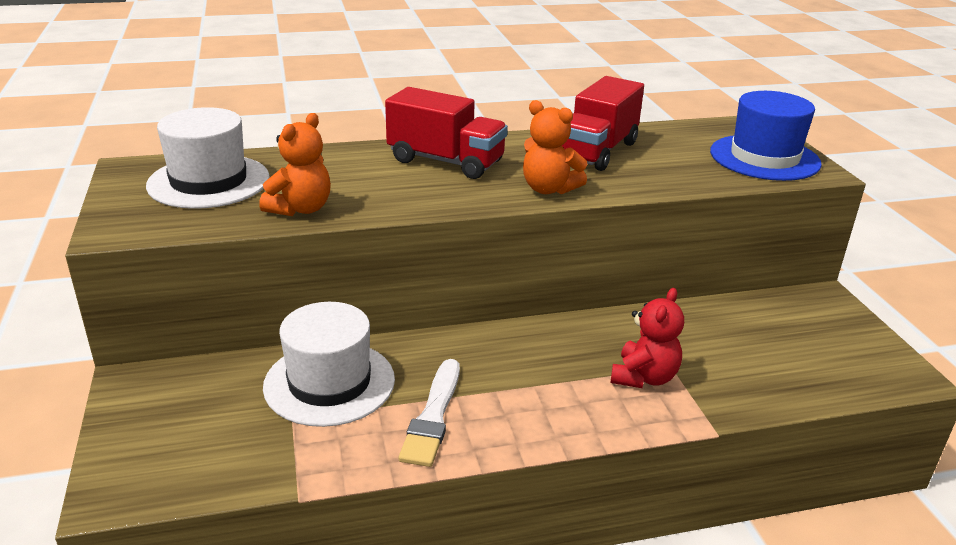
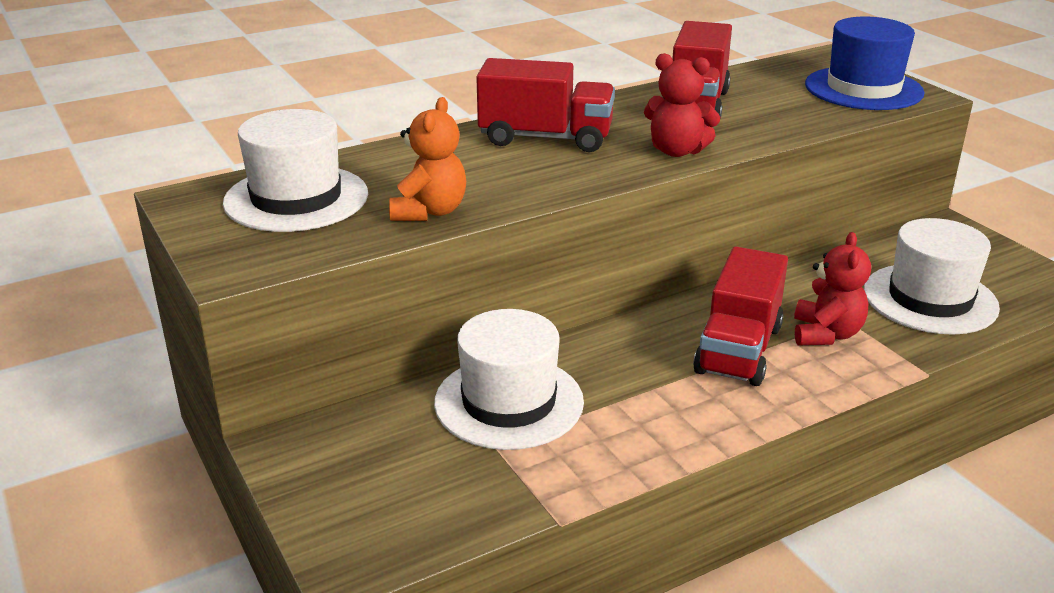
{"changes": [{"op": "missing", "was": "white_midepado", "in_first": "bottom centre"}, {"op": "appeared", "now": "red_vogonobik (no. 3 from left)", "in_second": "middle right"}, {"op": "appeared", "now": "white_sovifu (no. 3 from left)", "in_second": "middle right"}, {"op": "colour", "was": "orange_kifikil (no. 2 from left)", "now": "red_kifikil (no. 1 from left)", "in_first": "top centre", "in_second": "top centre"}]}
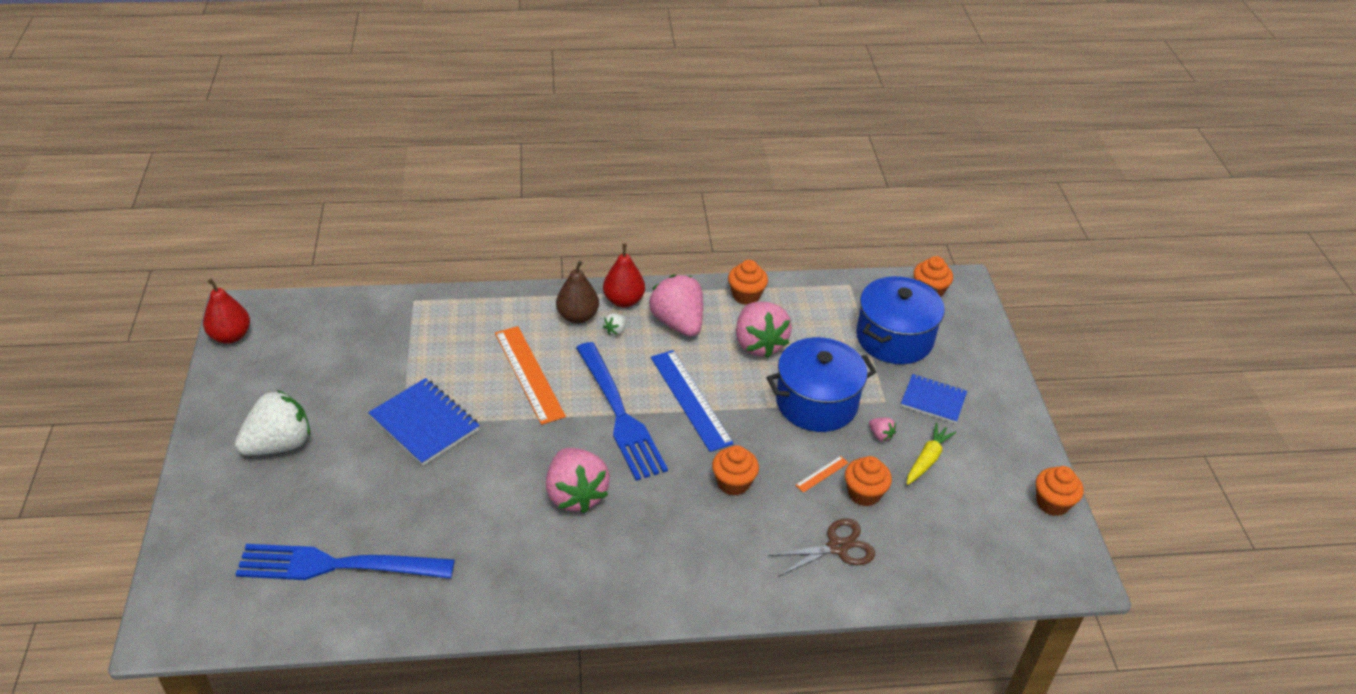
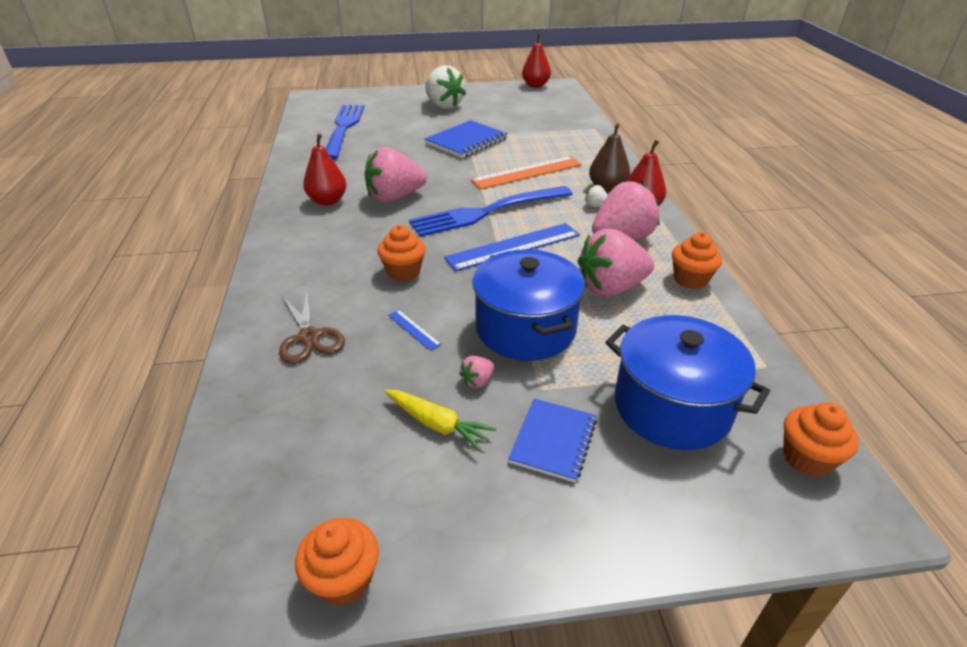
{"changes": [{"op": "missing", "was": "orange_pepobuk (no. 3 from left)", "in_first": "bottom centre"}, {"op": "appeared", "now": "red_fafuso (no. 1 from left)", "in_second": "top centre"}, {"op": "colour", "was": "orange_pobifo (no. 2 from left)", "now": "blue_pobifo (no. 1 from left)", "in_first": "bottom centre", "in_second": "centre"}]}
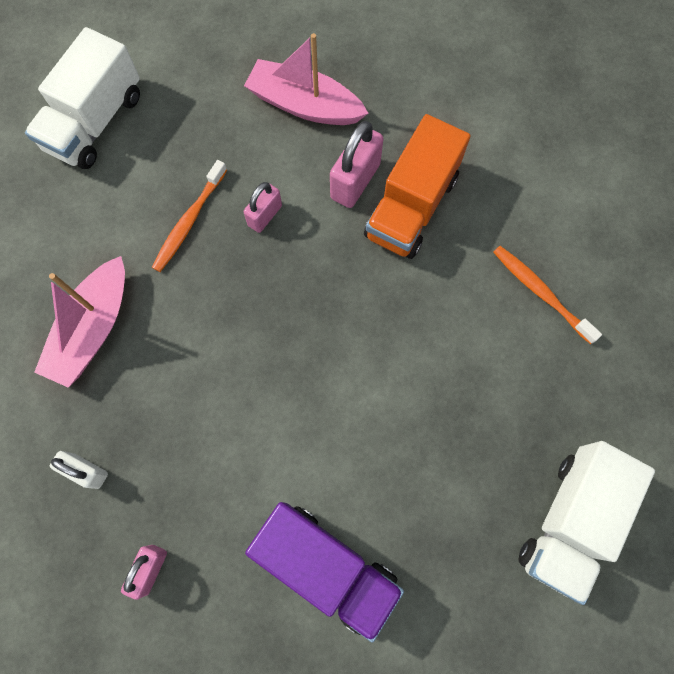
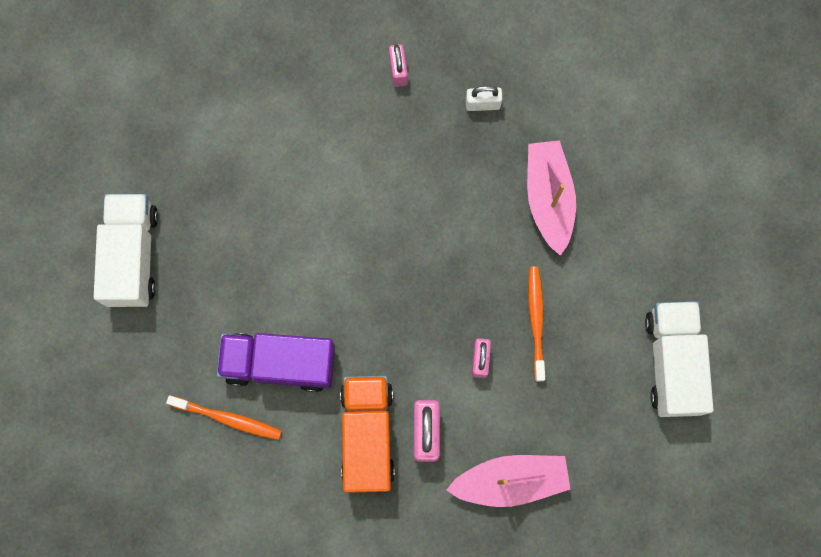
{"changes": [{"op": "relocated", "was": "purple_vogonobik", "in_first": "bottom centre", "in_second": "centre"}]}
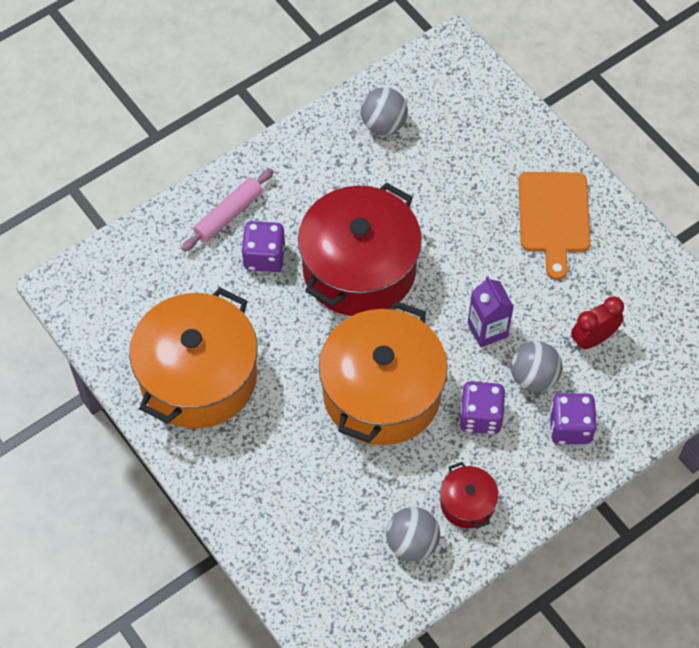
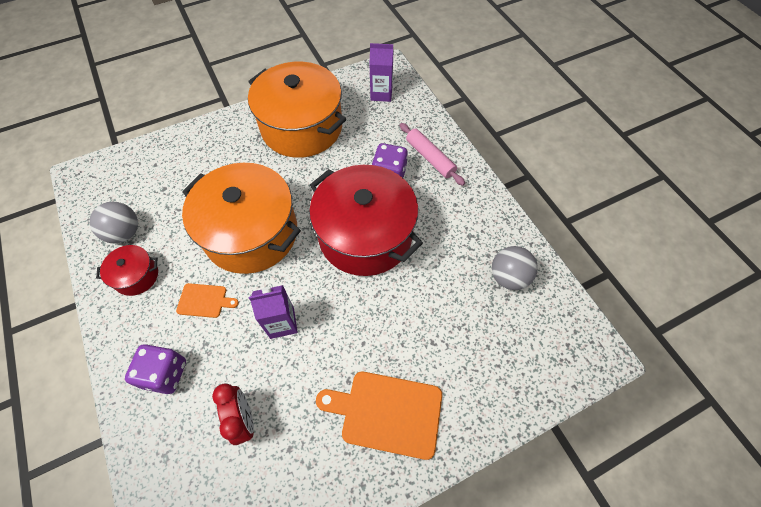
{"changes": [{"op": "missing", "was": "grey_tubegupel (no. 3 from left)", "in_first": "middle right"}, {"op": "appeared", "now": "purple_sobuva (no. 2 from left)", "in_second": "top centre"}, {"op": "exchanged", "was": "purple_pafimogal (no. 2 from left)", "now": "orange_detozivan (no. 1 from left)", "in_first": "middle right", "in_second": "middle left"}]}
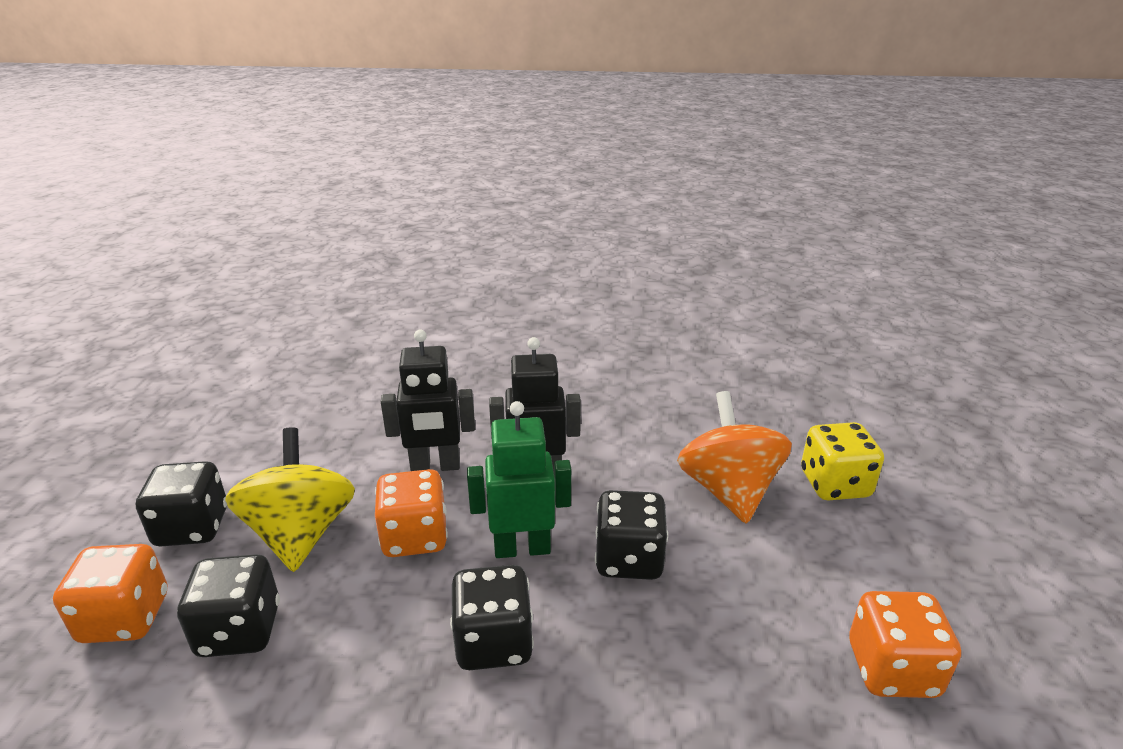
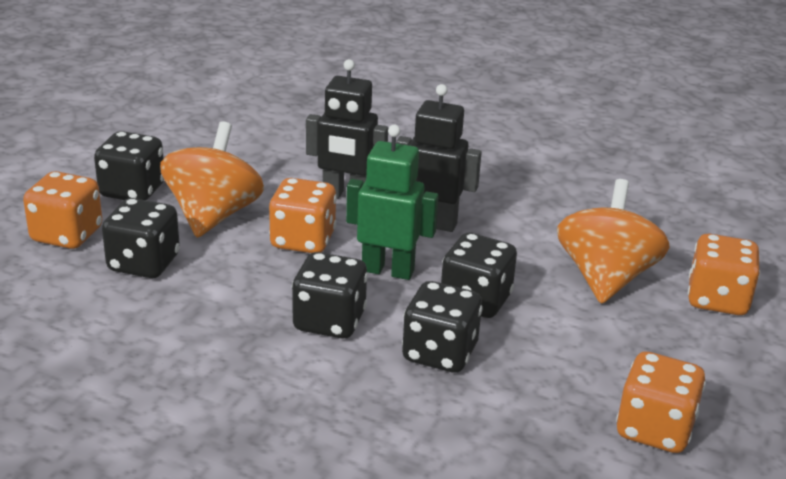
{"changes": [{"op": "appeared", "now": "black_pafimogal (no. 4 from left)", "in_second": "bottom centre"}, {"op": "colour", "was": "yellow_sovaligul", "now": "orange_sovaligul (no. 1 from left)", "in_first": "middle left", "in_second": "middle left"}, {"op": "colour", "was": "yellow_pafimogal", "now": "orange_pafimogal (no. 4 from left)", "in_first": "middle right", "in_second": "middle right"}]}
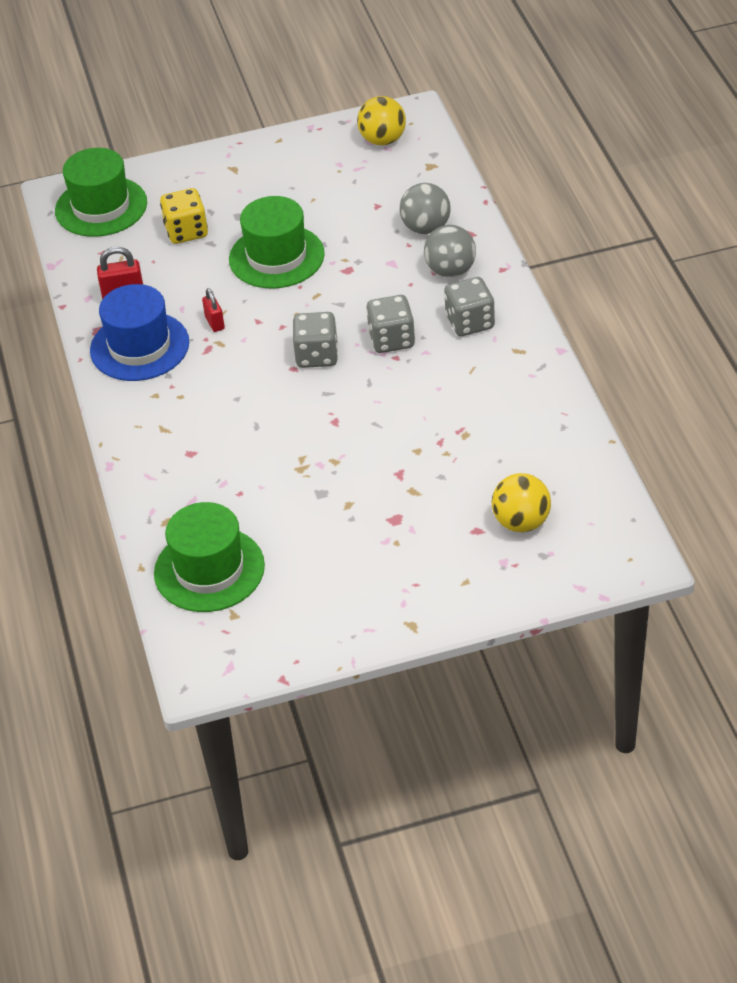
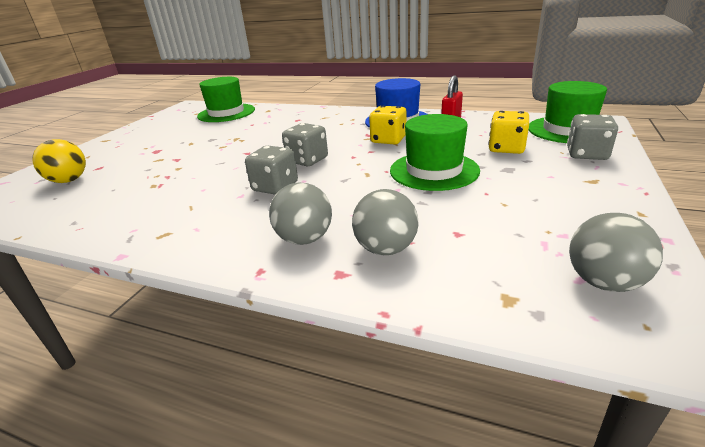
{"changes": [{"op": "relocated", "was": "grey_pafimogal (no. 3 from left)", "in_first": "top centre", "in_second": "top right"}, {"op": "exchanged", "was": "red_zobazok (no. 2 from left)", "now": "yellow_pafimogal (no. 1 from left)", "in_first": "top left", "in_second": "top centre"}, {"op": "colour", "was": "yellow_tubegupel (no. 1 from left)", "now": "grey_tubegupel (no. 3 from left)", "in_first": "top centre", "in_second": "middle right"}]}
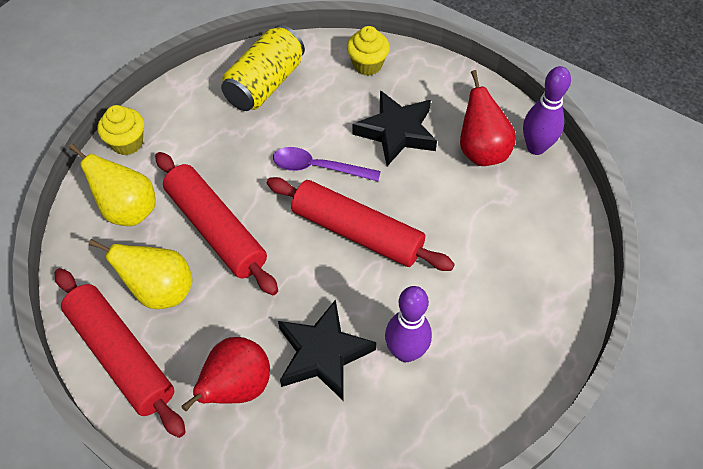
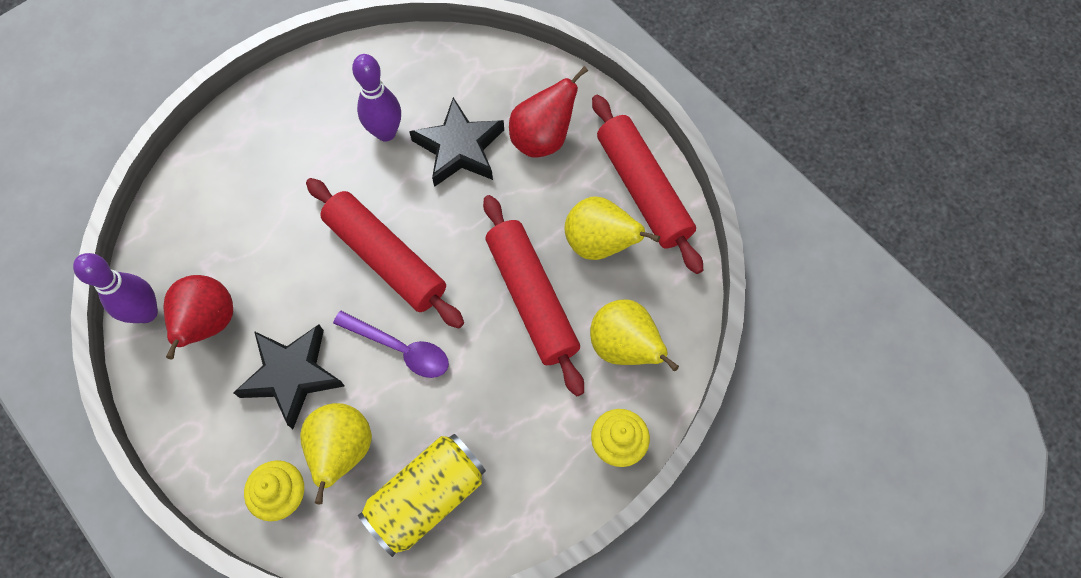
{"changes": [{"op": "appeared", "now": "yellow_fafuso (no. 1 from left)", "in_second": "bottom left"}]}
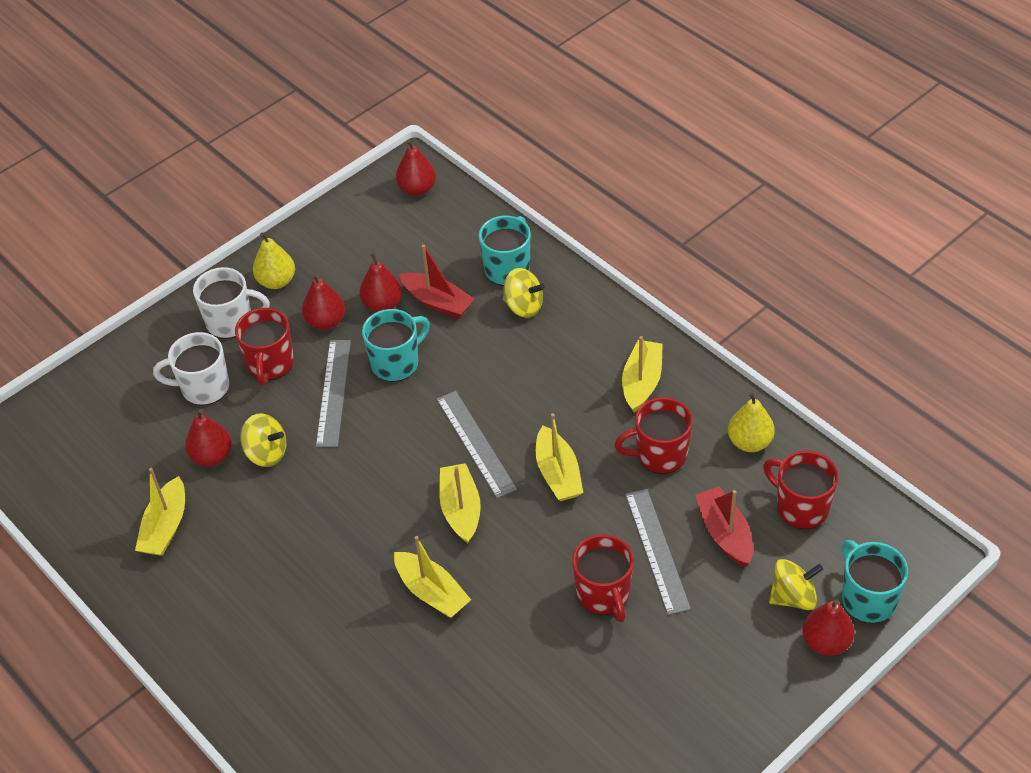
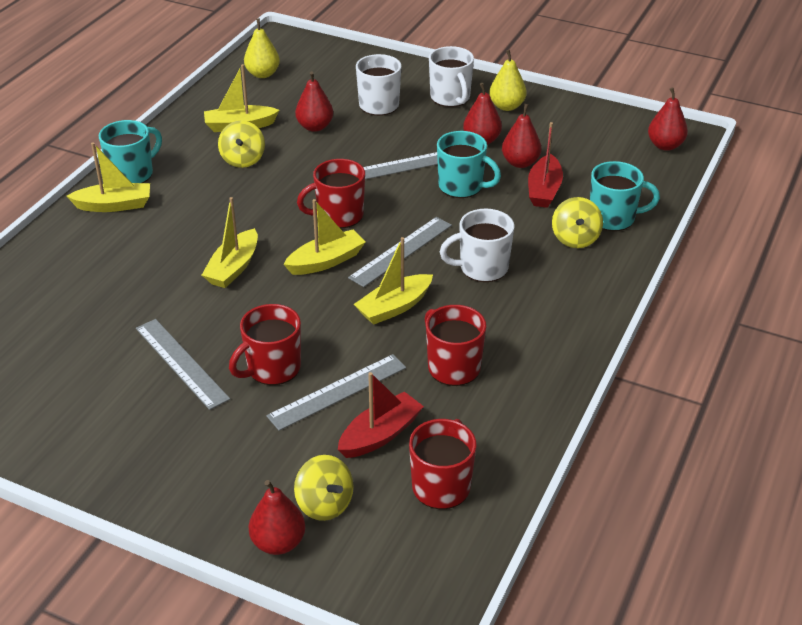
{"changes": [{"op": "appeared", "now": "grey_pobifo (no. 1 from left)", "in_second": "middle left"}, {"op": "appeared", "now": "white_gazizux (no. 3 from left)", "in_second": "centre"}, {"op": "relocated", "was": "red_gazizux (no. 1 from left in the first image)", "now": "red_gazizux (no. 2 from left)", "in_first": "middle left", "in_second": "top centre"}, {"op": "relocated", "was": "yellow_sovaligul (no. 1 from left)", "in_first": "middle left", "in_second": "top left"}, {"op": "relocated", "was": "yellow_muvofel (no. 5 from left in the first image)", "now": "yellow_muvofel (no. 1 from left)", "in_first": "centre", "in_second": "top left"}, {"op": "relocated", "was": "yellow_fafuso (no. 2 from left in the first image)", "now": "yellow_fafuso (no. 1 from left)", "in_first": "middle right", "in_second": "top left"}, {"op": "relocated", "was": "turquoise_gazizux (no. 3 from left in the first image)", "now": "turquoise_gazizux (no. 1 from left)", "in_first": "bottom right", "in_second": "top left"}]}
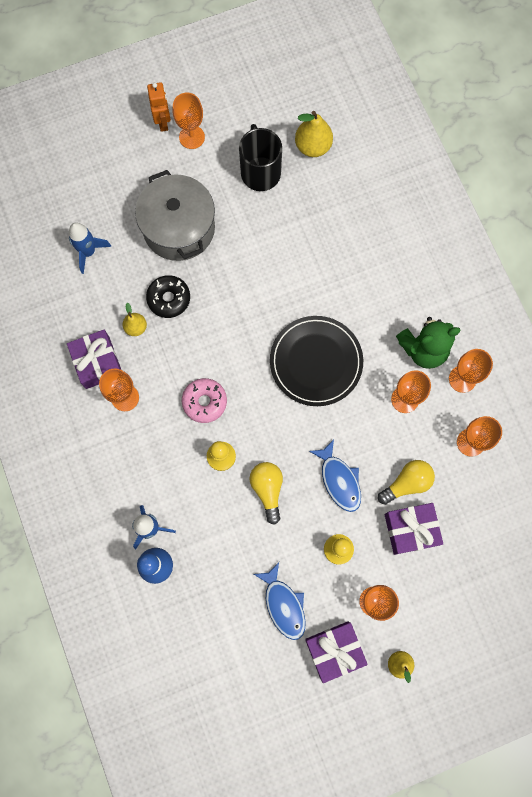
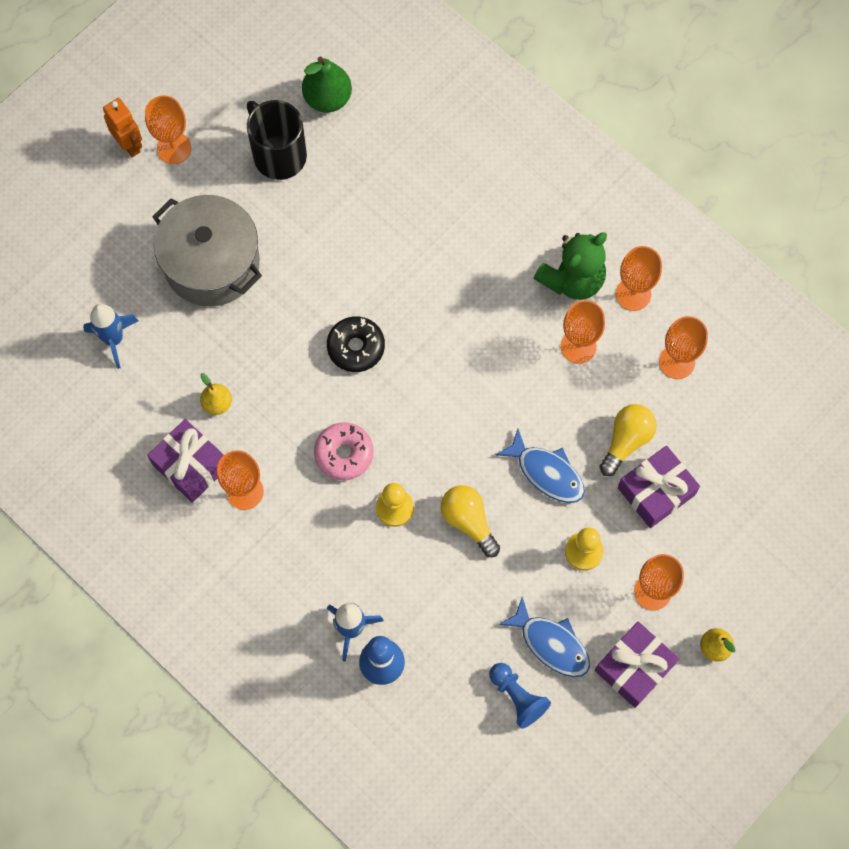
{"changes": [{"op": "missing", "was": "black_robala", "in_first": "centre"}, {"op": "appeared", "now": "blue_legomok", "in_second": "bottom centre"}, {"op": "relocated", "was": "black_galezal", "in_first": "middle left", "in_second": "centre"}, {"op": "colour", "was": "yellow_fafuso (no. 2 from left)", "now": "green_fafuso", "in_first": "top centre", "in_second": "top centre"}]}
